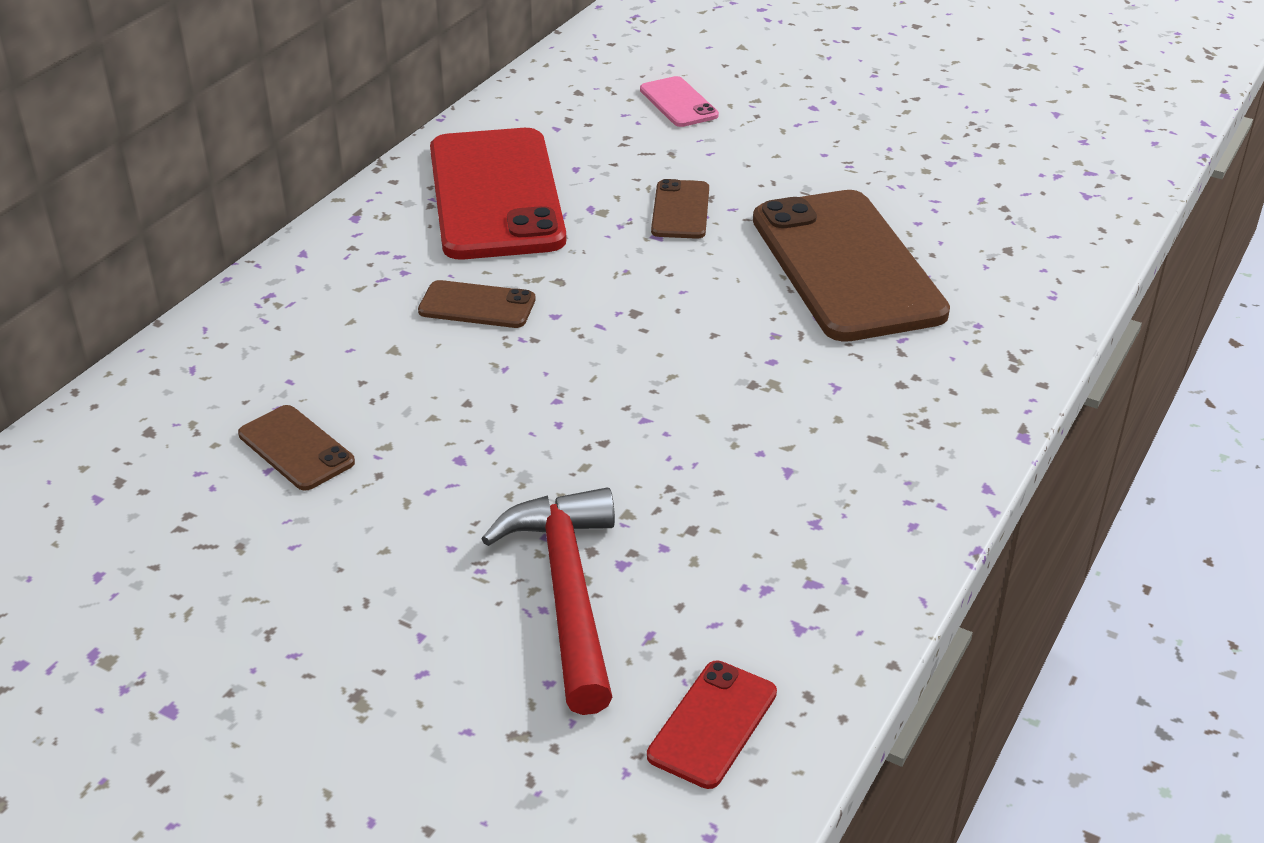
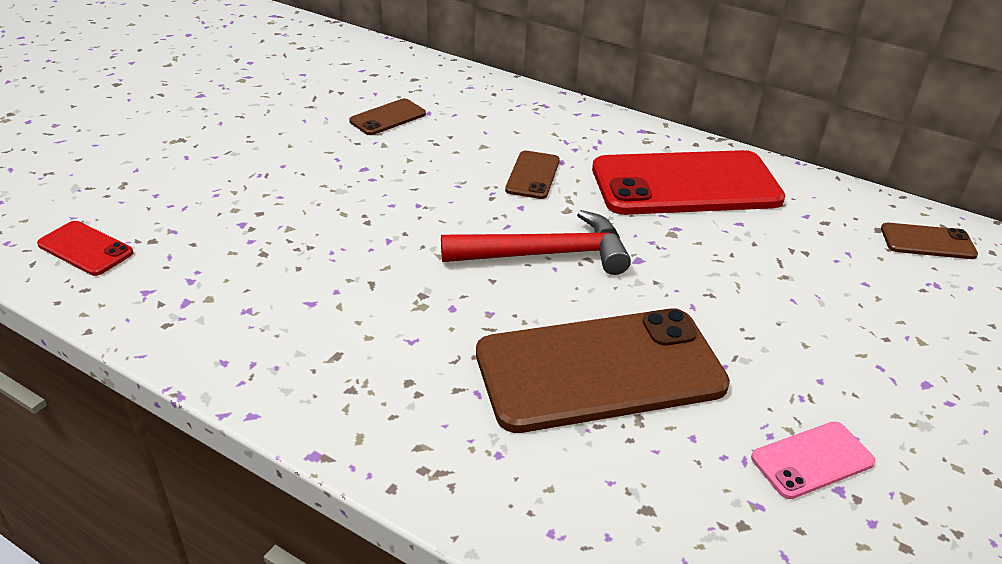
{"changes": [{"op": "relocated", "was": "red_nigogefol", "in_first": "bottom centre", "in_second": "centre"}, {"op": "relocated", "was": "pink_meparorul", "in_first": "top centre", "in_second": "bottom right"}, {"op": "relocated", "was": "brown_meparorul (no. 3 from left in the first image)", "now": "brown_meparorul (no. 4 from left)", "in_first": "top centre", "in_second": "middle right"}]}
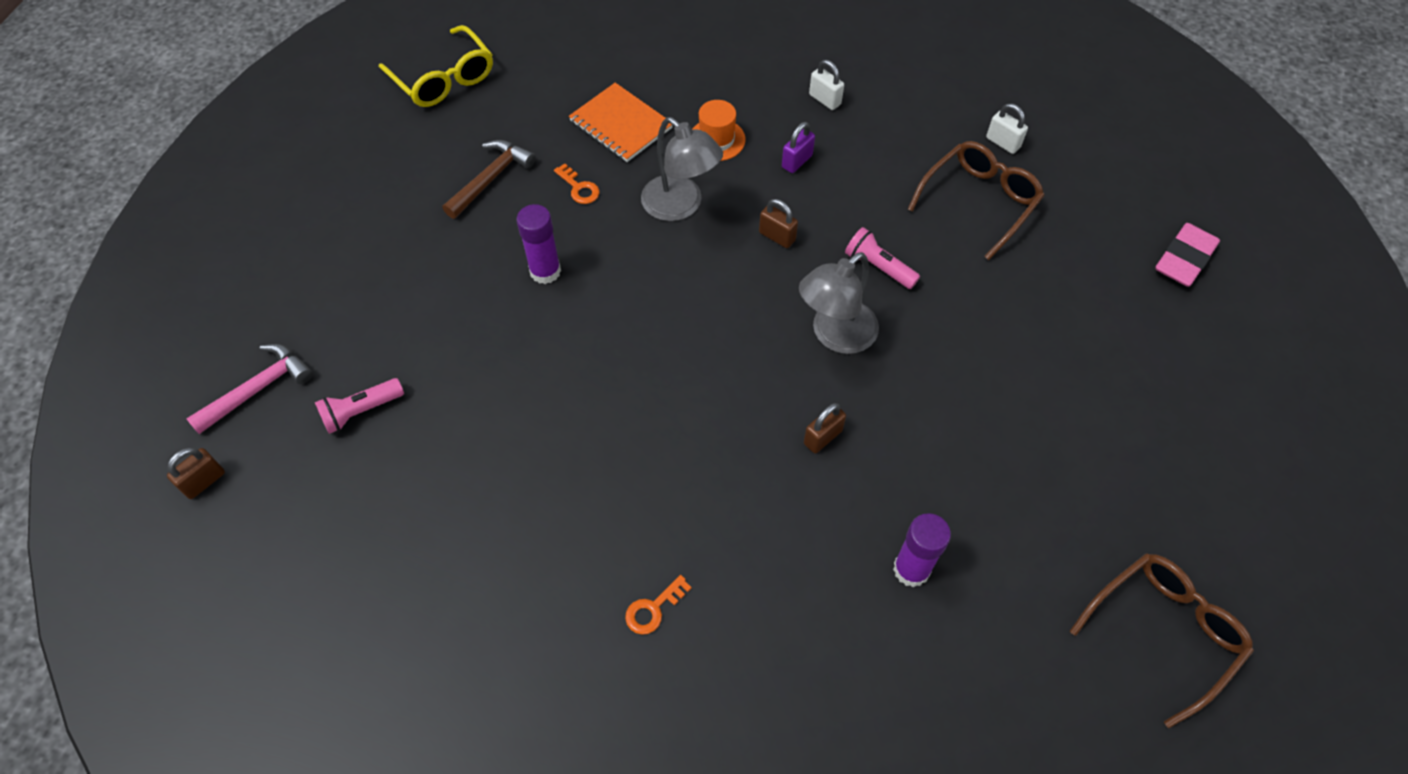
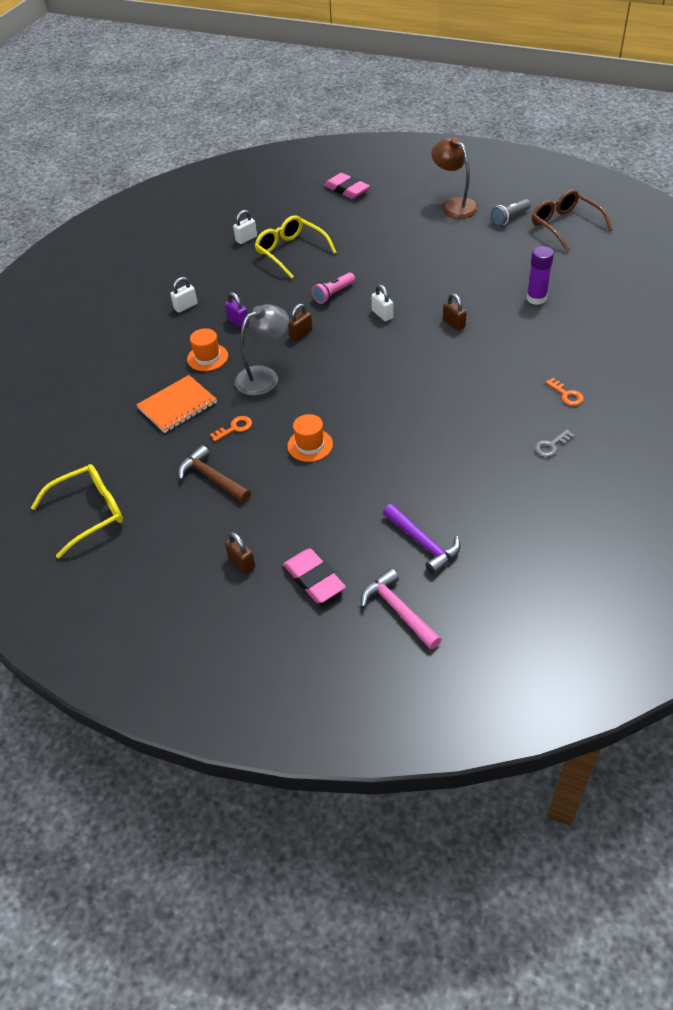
{"changes": [{"op": "appeared", "now": "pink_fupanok (no. 1 from left)", "in_second": "centre"}, {"op": "appeared", "now": "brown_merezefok", "in_second": "top right"}, {"op": "appeared", "now": "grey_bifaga", "in_second": "top right"}, {"op": "appeared", "now": "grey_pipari", "in_second": "middle right"}, {"op": "relocated", "was": "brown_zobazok (no. 1 from left)", "in_first": "middle left", "in_second": "centre"}, {"op": "exchanged", "was": "pink_bifaga (no. 1 from left)", "now": "purple_nigogefol", "in_first": "middle left", "in_second": "centre"}, {"op": "exchanged", "was": "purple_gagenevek (no. 1 from left)", "now": "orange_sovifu (no. 2 from left)", "in_first": "top centre", "in_second": "centre"}, {"op": "exchanged", "was": "grey_merezefok (no. 2 from left)", "now": "white_zobazok (no. 3 from left)", "in_first": "centre", "in_second": "top centre"}, {"op": "colour", "was": "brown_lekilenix (no. 1 from left)", "now": "yellow_lekilenix (no. 2 from left)", "in_first": "top right", "in_second": "top centre"}]}
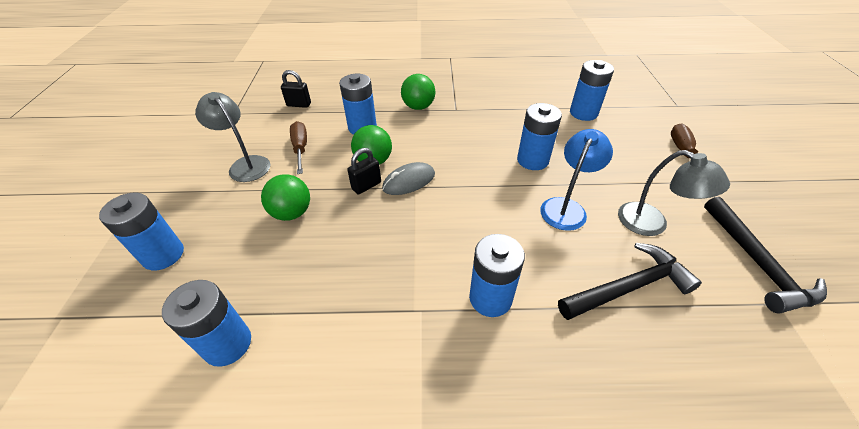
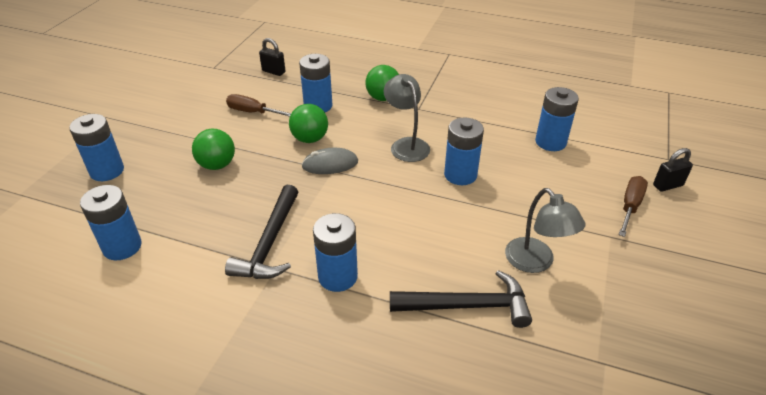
{"changes": [{"op": "missing", "was": "blue_merezefok", "in_first": "middle right"}, {"op": "relocated", "was": "grey_merezefok (no. 1 from left)", "in_first": "top left", "in_second": "top centre"}, {"op": "relocated", "was": "black_zobazok (no. 2 from left)", "in_first": "centre", "in_second": "middle right"}, {"op": "relocated", "was": "black_nigogefol (no. 2 from left in the first image)", "now": "black_nigogefol (no. 1 from left)", "in_first": "middle right", "in_second": "centre"}, {"op": "spun", "was": "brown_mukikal (no. 1 from left)", "in_first": "centre", "in_second": "top centre", "clockwise": -75}]}
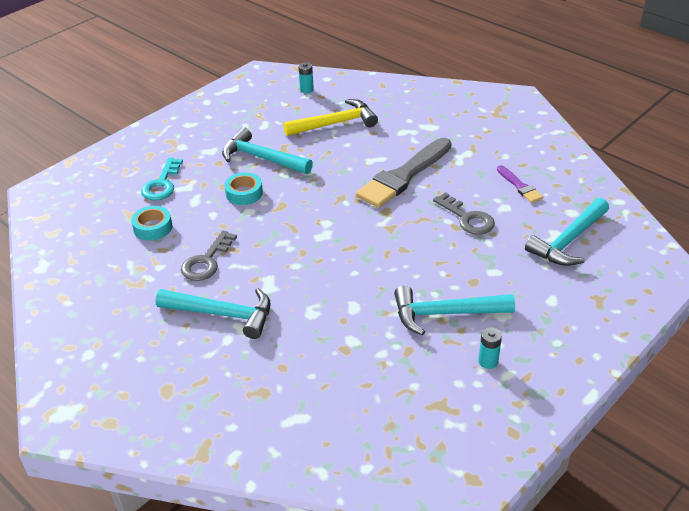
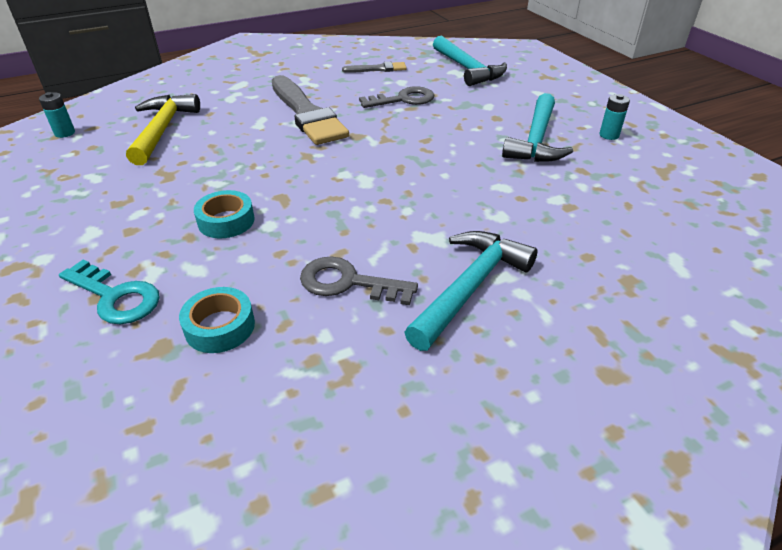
{"changes": [{"op": "missing", "was": "turquoise_nigogefol (no. 2 from left)", "in_first": "top centre"}, {"op": "colour", "was": "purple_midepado", "now": "grey_midepado (no. 2 from left)", "in_first": "middle right", "in_second": "top centre"}, {"op": "spun", "was": "grey_pipari (no. 1 from left)", "in_first": "middle left", "in_second": "centre", "clockwise": 150}]}
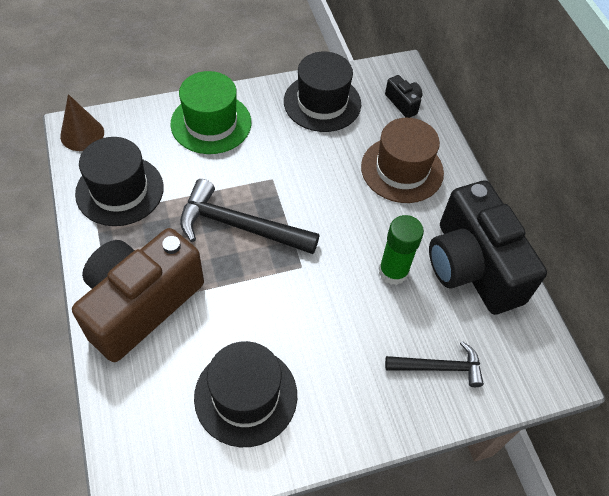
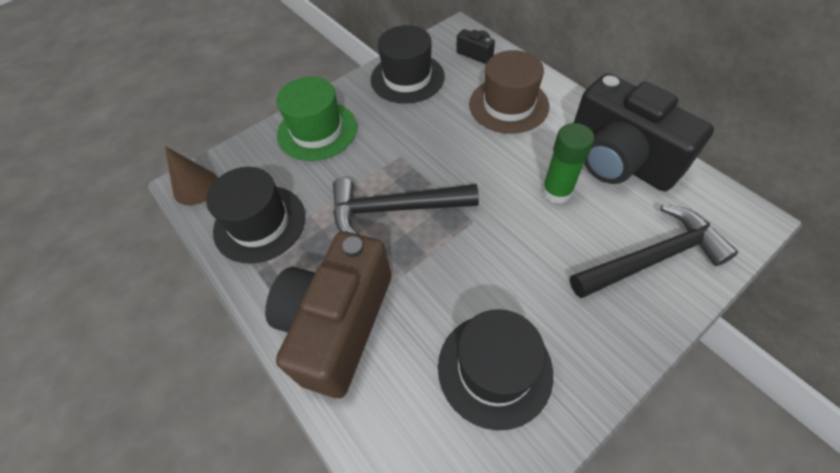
{"changes": [{"op": "size", "was": "black_nigogefol (no. 2 from left)", "in_first": "bottom right", "in_second": "middle right", "ratio": 1.63}]}
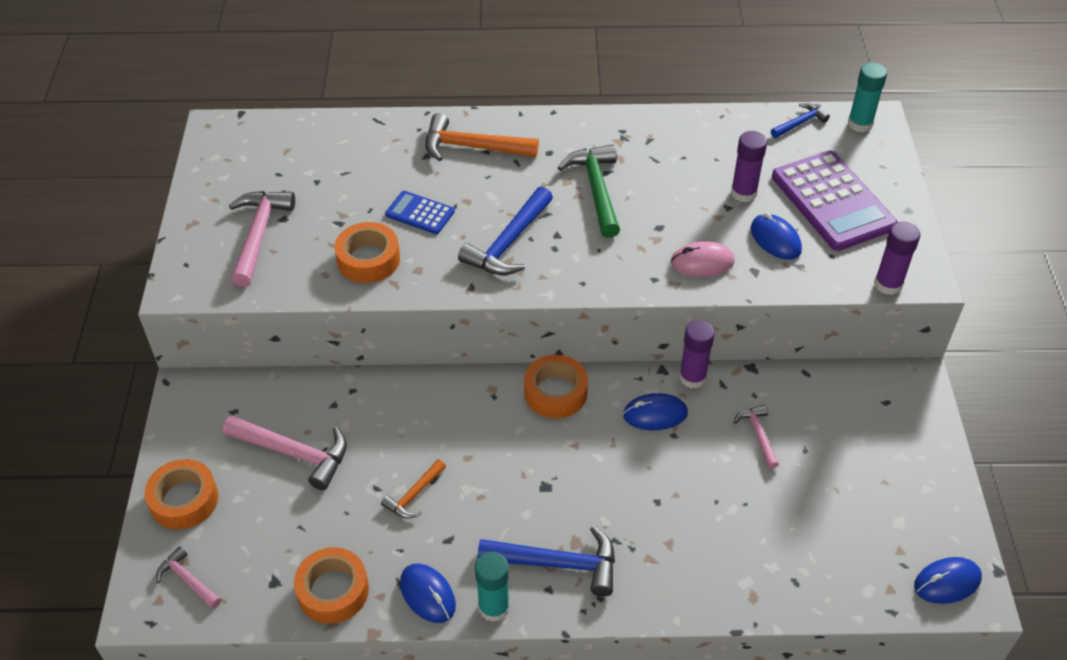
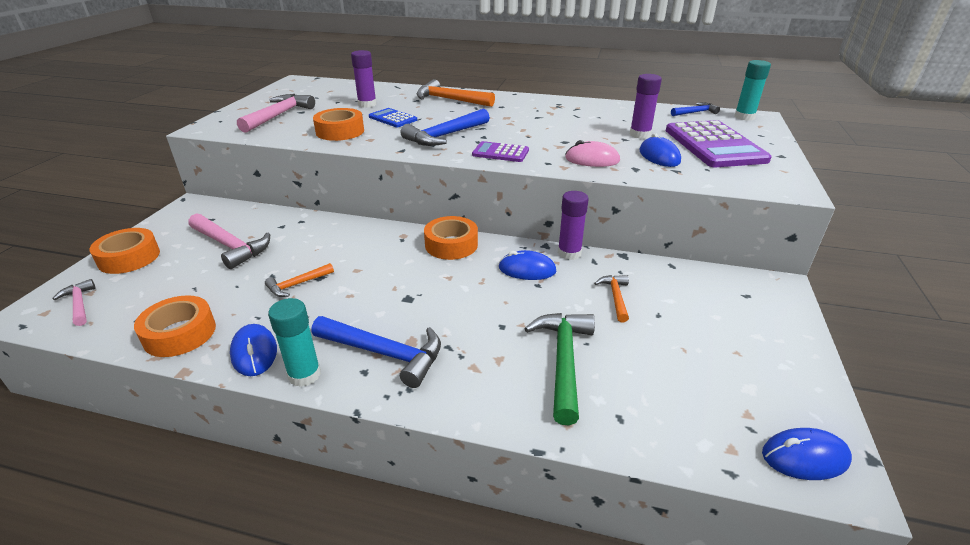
{"changes": [{"op": "appeared", "now": "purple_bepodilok (no. 1 from left)", "in_second": "top centre"}, {"op": "relocated", "was": "green_nigogefol", "in_first": "top centre", "in_second": "bottom centre"}, {"op": "relocated", "was": "purple_gagenevek (no. 3 from left in the first image)", "now": "purple_gagenevek (no. 1 from left)", "in_first": "middle right", "in_second": "top centre"}, {"op": "colour", "was": "pink_nigogefol (no. 4 from left)", "now": "orange_nigogefol (no. 3 from left)", "in_first": "middle right", "in_second": "centre"}]}
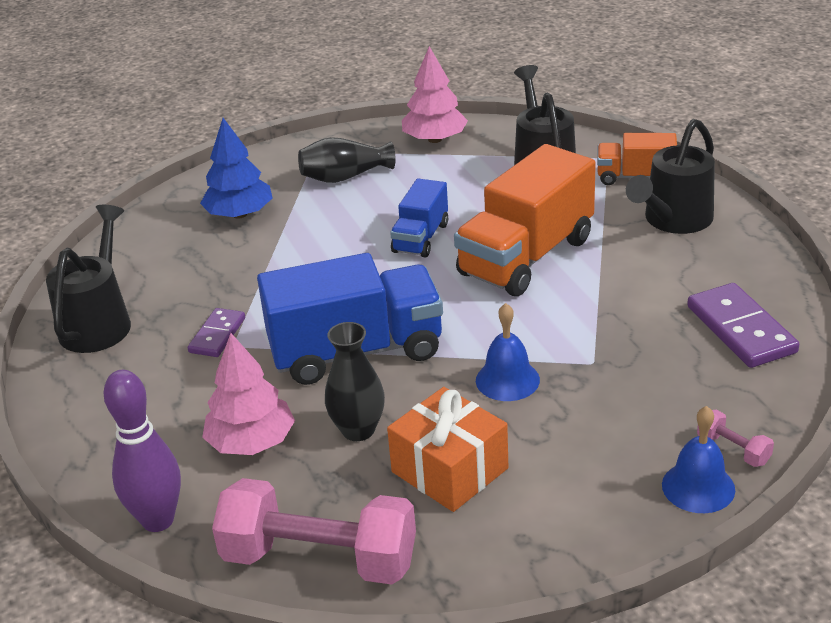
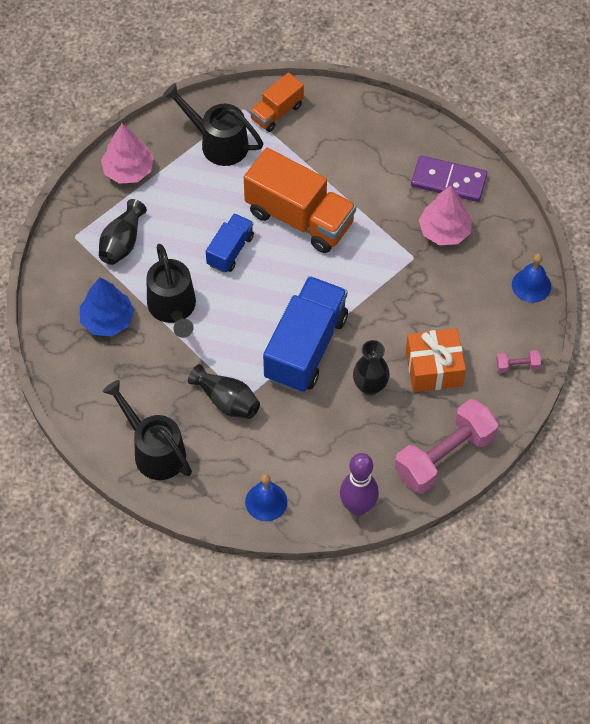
{"changes": [{"op": "relocated", "was": "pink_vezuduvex (no. 1 from left in the first image)", "now": "pink_vezuduvex (no. 2 from left)", "in_first": "middle left", "in_second": "top right"}, {"op": "relocated", "was": "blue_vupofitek (no. 1 from left)", "in_first": "centre", "in_second": "bottom centre"}, {"op": "relocated", "was": "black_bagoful (no. 3 from left in the first image)", "now": "black_bagoful (no. 2 from left)", "in_first": "top right", "in_second": "middle left"}, {"op": "relocated", "was": "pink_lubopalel (no. 2 from left)", "in_first": "bottom right", "in_second": "middle right"}, {"op": "exchanged", "was": "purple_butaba (no. 1 from left)", "now": "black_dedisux (no. 2 from left)", "in_first": "middle left", "in_second": "centre"}, {"op": "spun", "was": "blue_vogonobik (no. 2 from left in the first image)", "in_first": "centre", "in_second": "centre", "clockwise": -120}, {"op": "spun", "was": "orange_vogonobik (no. 1 from left in the first image)", "in_first": "centre", "in_second": "top centre", "clockwise": -45}]}
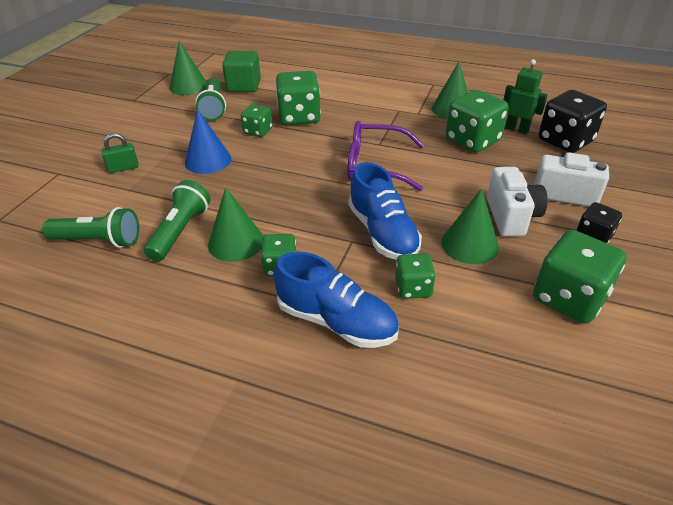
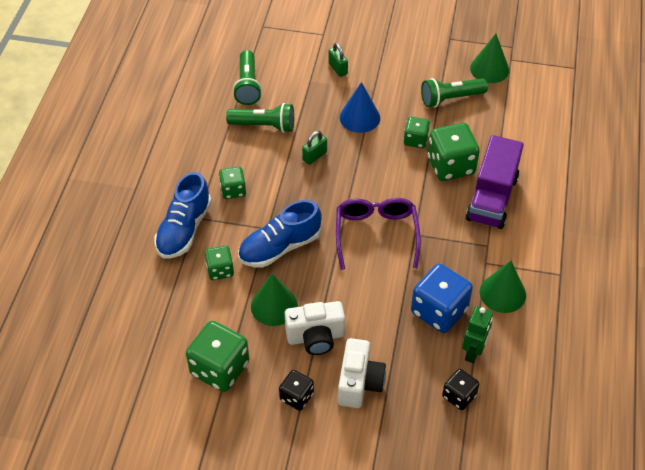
{"changes": [{"op": "missing", "was": "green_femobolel (no. 2 from left)", "in_first": "centre"}, {"op": "missing", "was": "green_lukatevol", "in_first": "top centre"}, {"op": "appeared", "now": "green_zobazok (no. 1 from left)", "in_second": "top centre"}, {"op": "appeared", "now": "purple_vogonobik", "in_second": "middle right"}, {"op": "colour", "was": "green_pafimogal (no. 5 from left)", "now": "blue_pafimogal", "in_first": "top right", "in_second": "middle right"}, {"op": "size", "was": "black_pafimogal (no. 1 from left in the first image)", "in_first": "top right", "in_second": "bottom right", "ratio": 0.57}]}
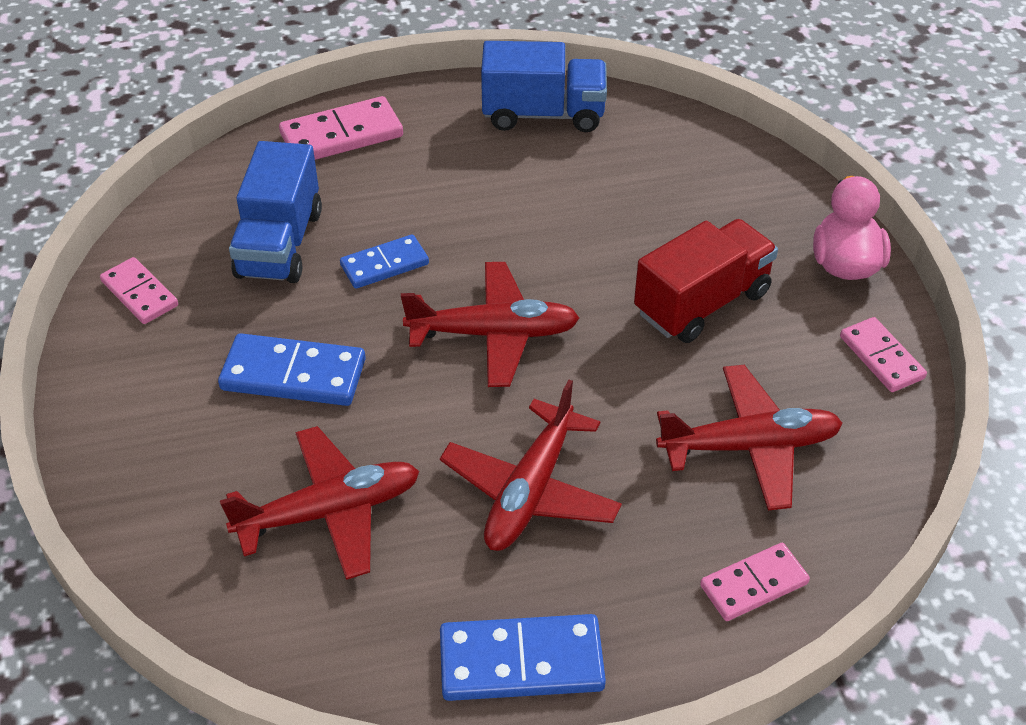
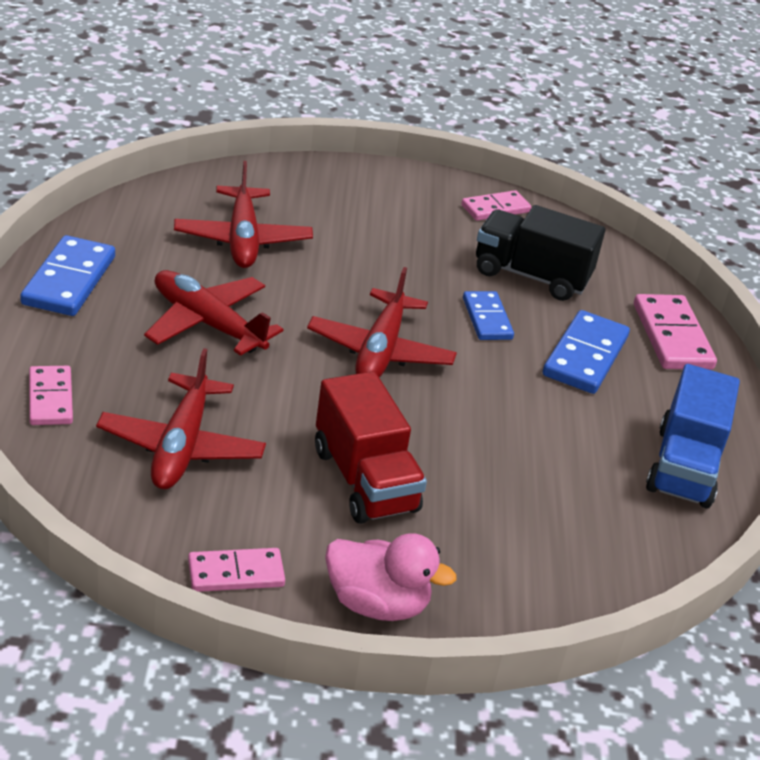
{"changes": [{"op": "relocated", "was": "blue_butaba (no. 1 from left in the first image)", "now": "blue_butaba (no. 3 from left)", "in_first": "middle left", "in_second": "middle right"}, {"op": "colour", "was": "blue_vogonobik (no. 1 from left)", "now": "black_vogonobik", "in_first": "top left", "in_second": "top right"}]}
